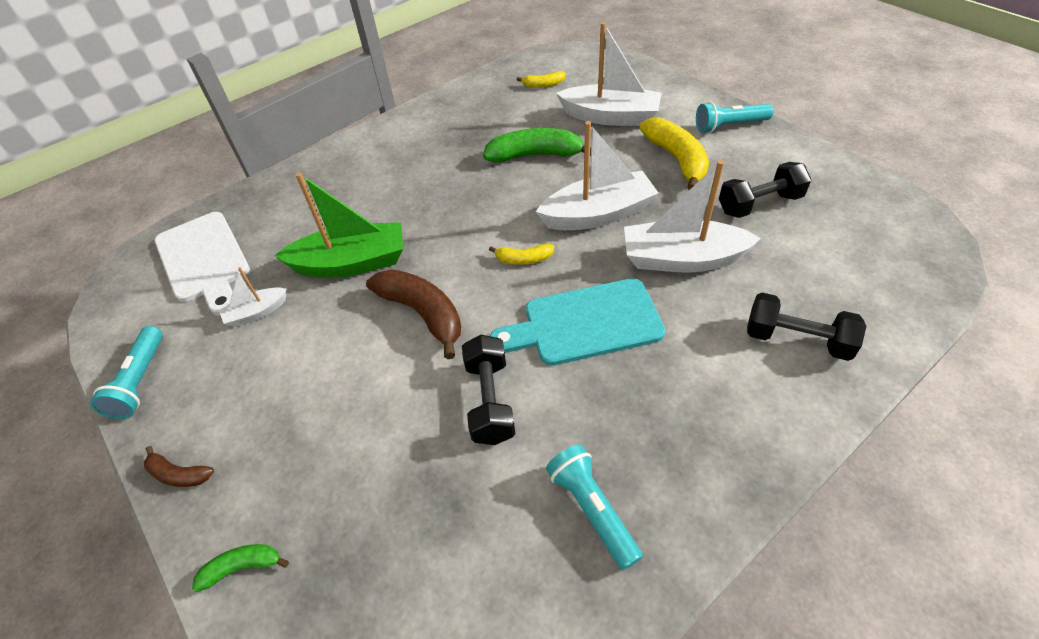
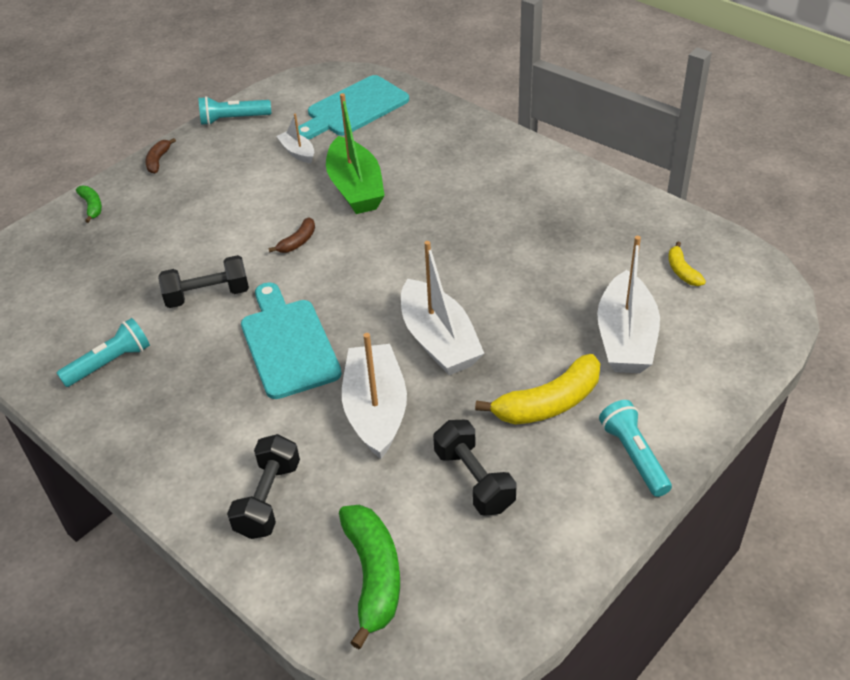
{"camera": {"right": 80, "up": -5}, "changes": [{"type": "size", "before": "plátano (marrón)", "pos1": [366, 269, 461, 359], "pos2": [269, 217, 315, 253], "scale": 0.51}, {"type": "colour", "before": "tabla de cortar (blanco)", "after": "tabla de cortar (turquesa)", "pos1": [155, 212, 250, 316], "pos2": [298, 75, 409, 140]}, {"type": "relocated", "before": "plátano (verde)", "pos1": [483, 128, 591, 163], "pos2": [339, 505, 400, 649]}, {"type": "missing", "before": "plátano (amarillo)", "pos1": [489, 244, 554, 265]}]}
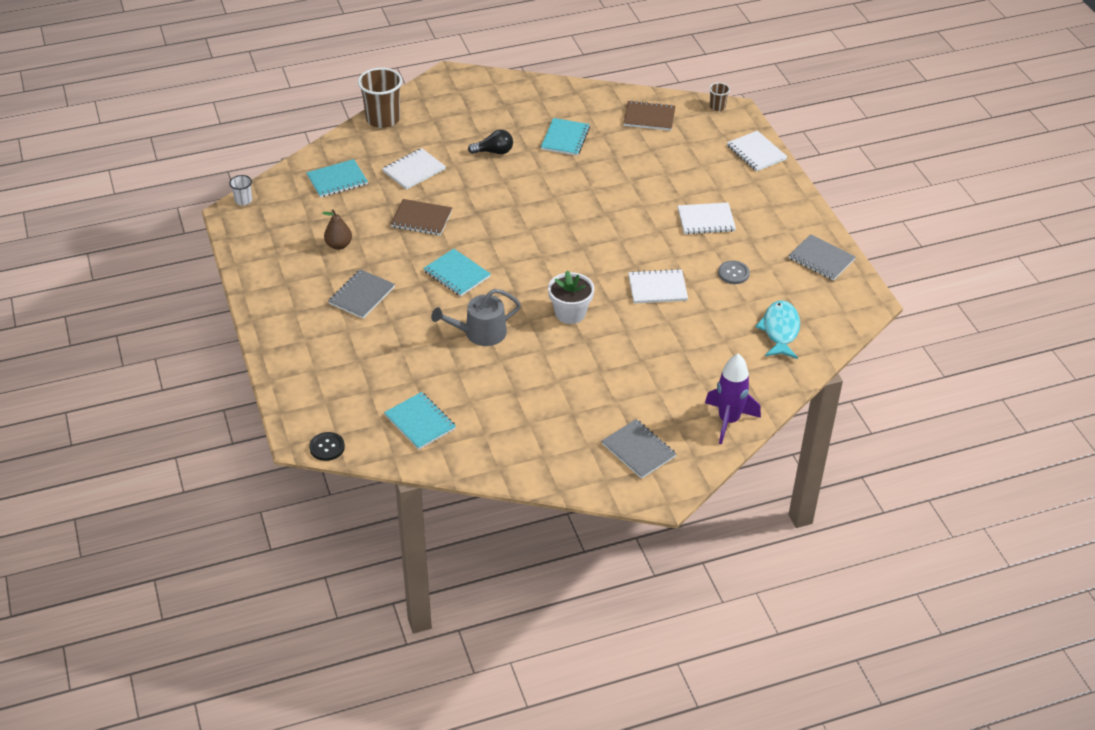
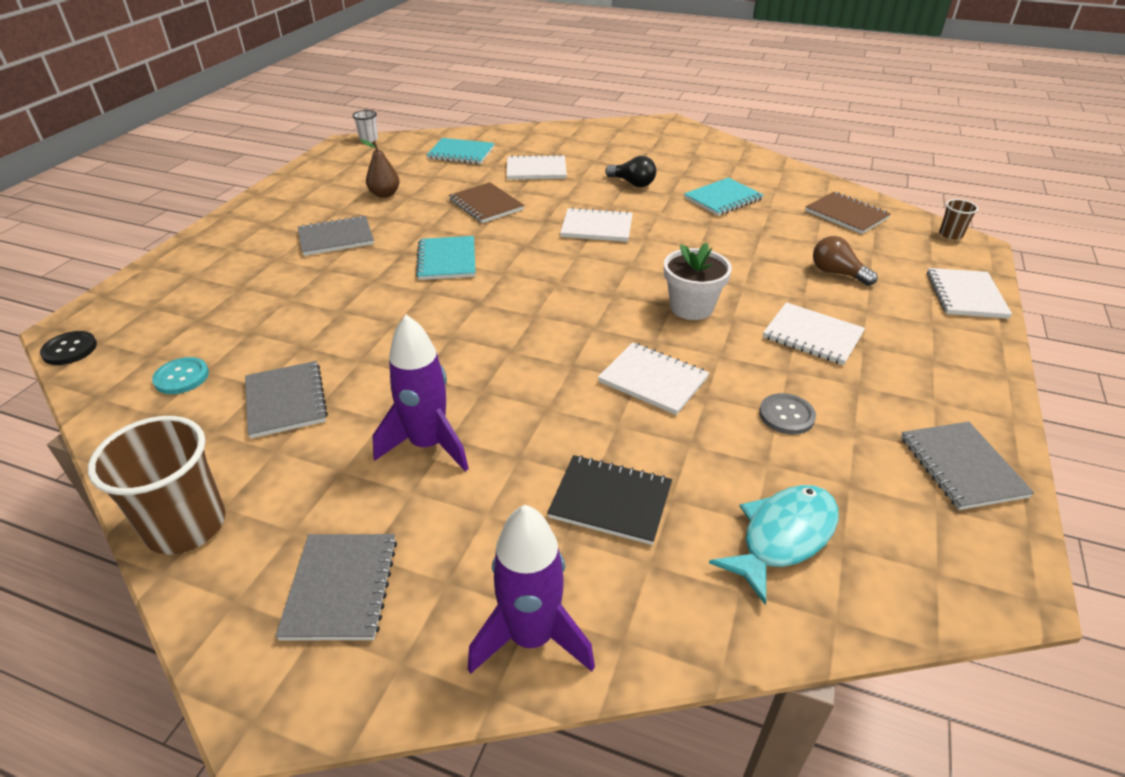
{"camera": {"right": 40, "up": -5}, "changes": [{"type": "relocated", "before": "vaso (marrón)", "pos1": [358, 68, 402, 128], "pos2": [88, 416, 225, 555]}, {"type": "exchanged", "before": "cuaderno (turquesa)", "after": "botón (turquesa)", "pos1": [384, 392, 456, 450], "pos2": [152, 357, 209, 394]}, {"type": "appeared", "after": "cuaderno (gris)", "pos2": [245, 361, 328, 439]}, {"type": "appeared", "after": "cohete (morado)", "pos2": [372, 315, 469, 471]}, {"type": "appeared", "after": "cuaderno (negro)", "pos2": [547, 455, 672, 545]}, {"type": "appeared", "after": "cuaderno (blanco)", "pos2": [560, 207, 633, 242]}, {"type": "relocated", "before": "maceta (blanco)", "pos1": [548, 270, 594, 324], "pos2": [664, 243, 732, 320]}, {"type": "appeared", "after": "bombilla (marrón)", "pos2": [813, 236, 877, 286]}, {"type": "missing", "before": "regadera (gris)", "pos1": [431, 289, 521, 346]}]}
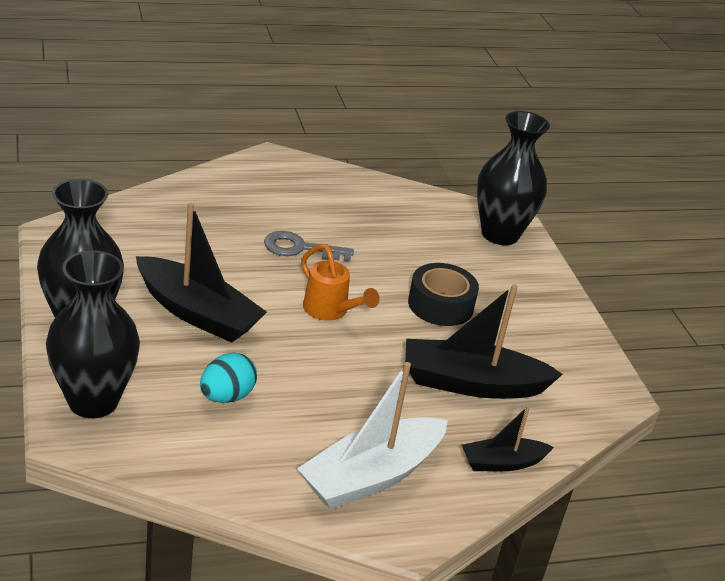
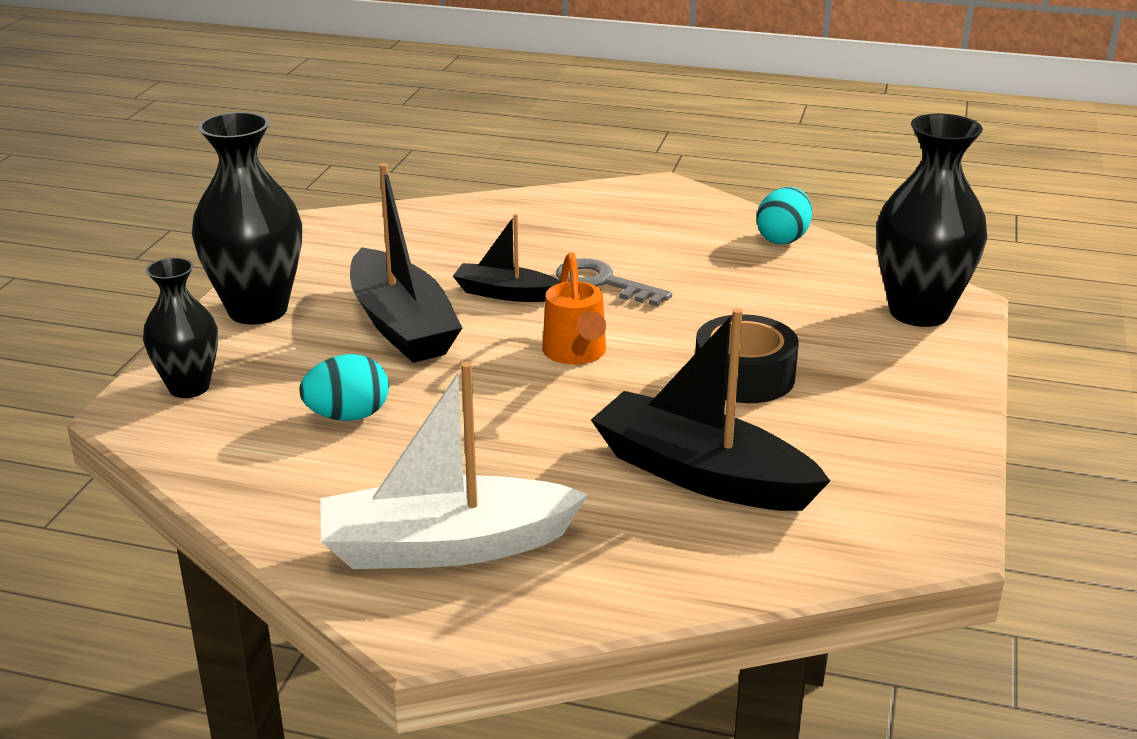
{"camera": {"right": 35, "up": -5}, "changes": [{"type": "size", "before": "florero (negro)", "pos1": [46, 250, 140, 418], "pos2": [143, 257, 218, 398], "scale": 0.62}, {"type": "relocated", "before": "barco (negro)", "pos1": [462, 406, 554, 471], "pos2": [453, 214, 560, 302]}, {"type": "appeared", "after": "huevo (turquesa)", "pos2": [756, 187, 812, 244]}]}
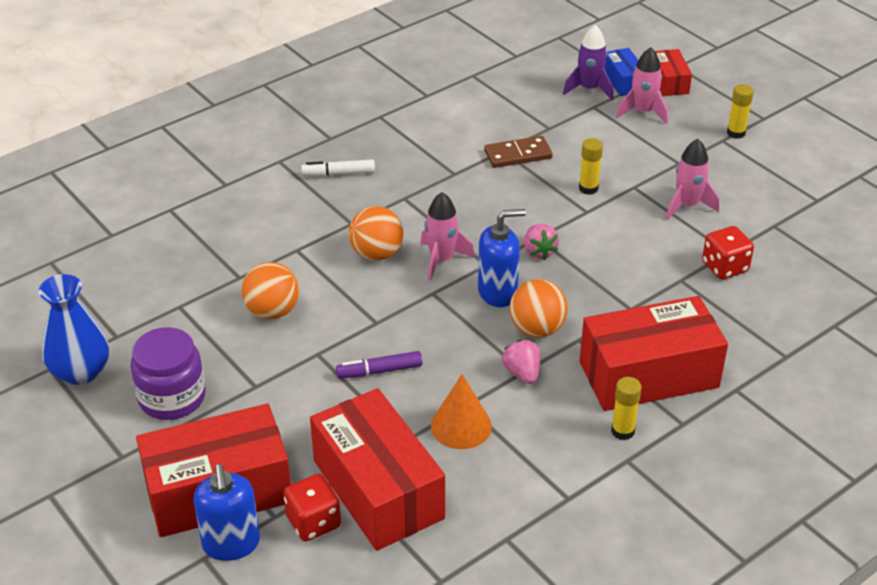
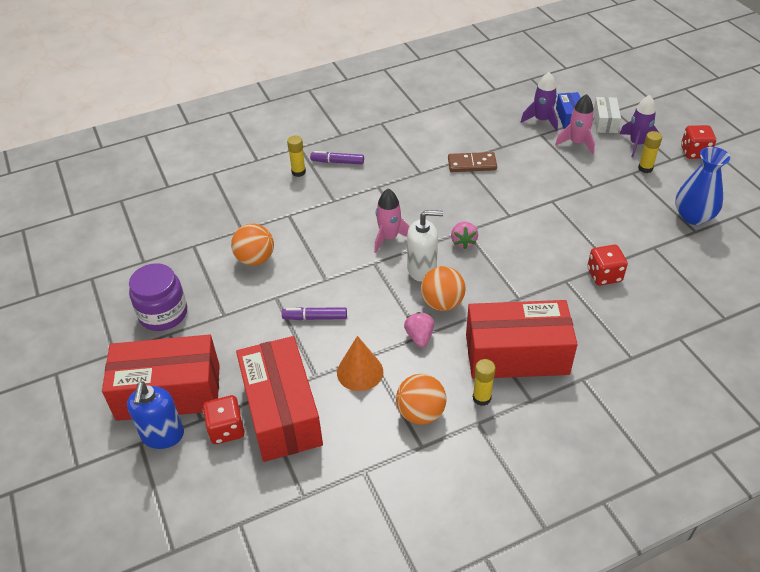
{"camera": {"right": 15, "up": 5}, "changes": [{"type": "relocated", "before": "barra de pegamento (amarillo)", "pos1": [579, 138, 603, 195], "pos2": [287, 136, 306, 177]}, {"type": "colour", "before": "rotulador (blanco)", "after": "rotulador (morado)", "pos1": [301, 159, 375, 177], "pos2": [310, 151, 364, 164]}, {"type": "relocated", "before": "pelota (naranja)", "pos1": [349, 206, 403, 261], "pos2": [396, 374, 446, 425]}, {"type": "colour", "before": "dispensador de jabón (azul)", "after": "dispensador de jabón (blanco)", "pos1": [478, 209, 526, 307], "pos2": [407, 210, 443, 282]}, {"type": "colour", "before": "caja (rojo)", "after": "caja (blanco)", "pos1": [655, 49, 692, 96], "pos2": [593, 97, 621, 133]}, {"type": "appeared", "after": "cohete (morado)", "pos2": [620, 95, 659, 157]}, {"type": "relocated", "before": "florero (azul)", "pos1": [39, 274, 109, 385], "pos2": [675, 147, 730, 225]}, {"type": "appeared", "after": "dado (rojo)", "pos2": [681, 125, 716, 159]}, {"type": "missing", "before": "cohete (rosa)", "pos1": [666, 139, 719, 220]}]}
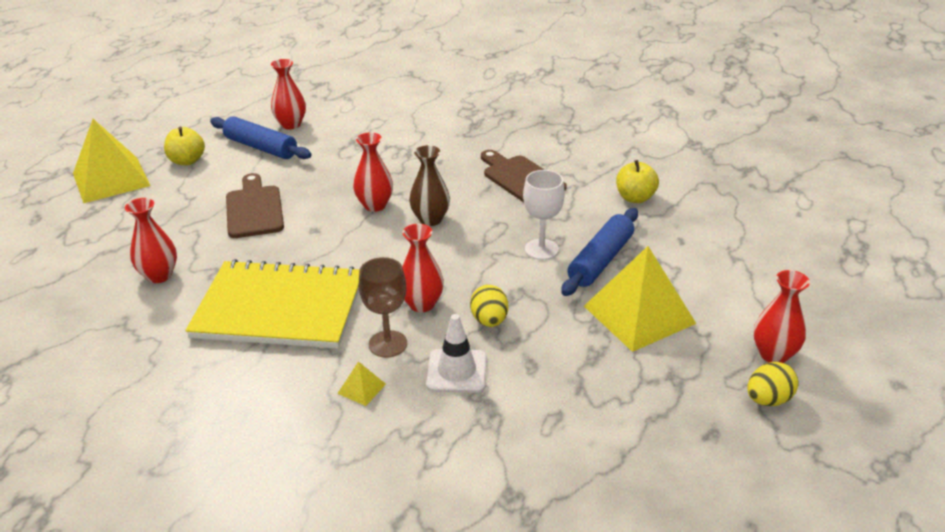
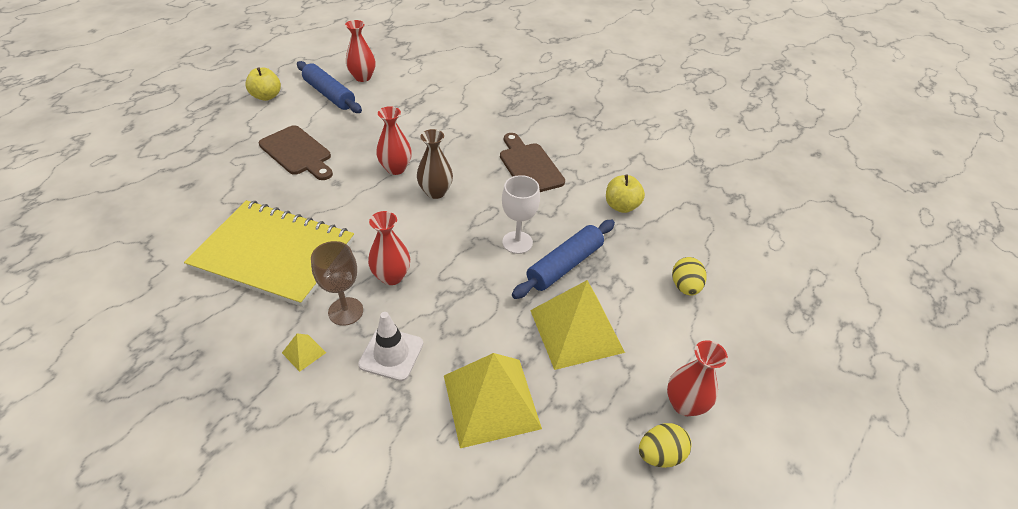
{"camera": {"right": 10, "up": 10}, "changes": [{"type": "spun", "before": "tabla de cortar (marrón)", "pos1": [226, 173, 284, 238], "pos2": [259, 125, 333, 180], "turn": 135}, {"type": "relocated", "before": "pirámide (amarillo)", "pos1": [73, 119, 151, 203], "pos2": [444, 353, 542, 448]}, {"type": "relocated", "before": "huevo (amarillo)", "pos1": [470, 285, 508, 327], "pos2": [672, 257, 707, 295]}, {"type": "missing", "before": "florero (rojo)", "pos1": [125, 198, 177, 283]}]}
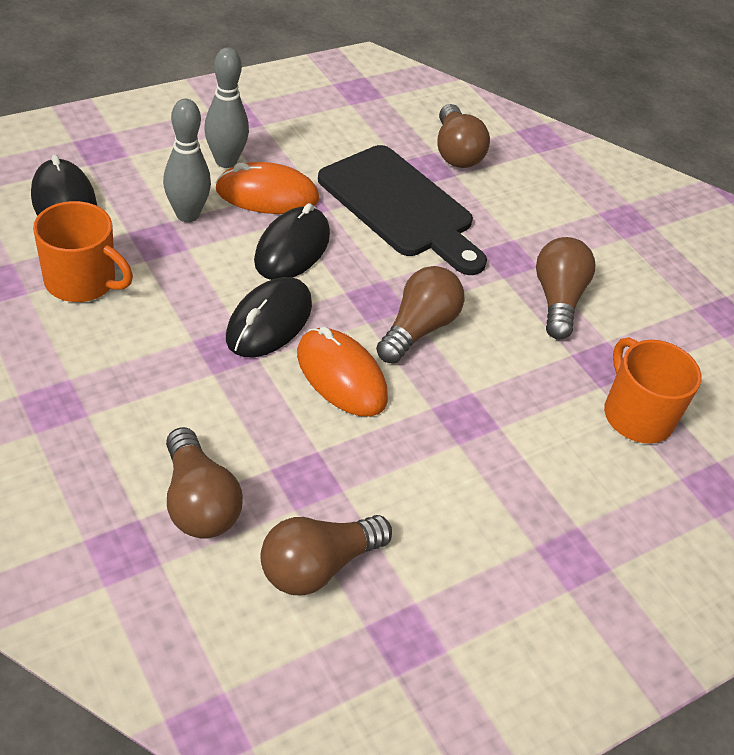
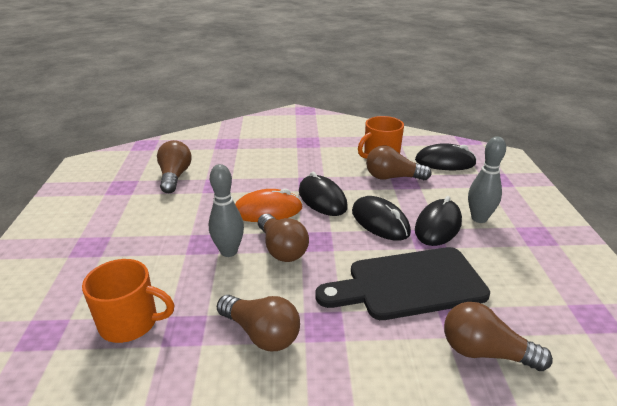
{"camera": {"right": 125, "up": -15}, "changes": [{"type": "relocated", "before": "bolo (gris)", "pos1": [163, 99, 211, 222], "pos2": [209, 164, 244, 257]}, {"type": "relocated", "before": "bombilla (marrón)", "pos1": [166, 427, 243, 538], "pos2": [366, 145, 432, 180]}, {"type": "colour", "before": "ratón (naranja)", "after": "ratón (negro)", "pos1": [215, 162, 319, 214], "pos2": [415, 196, 462, 246]}]}
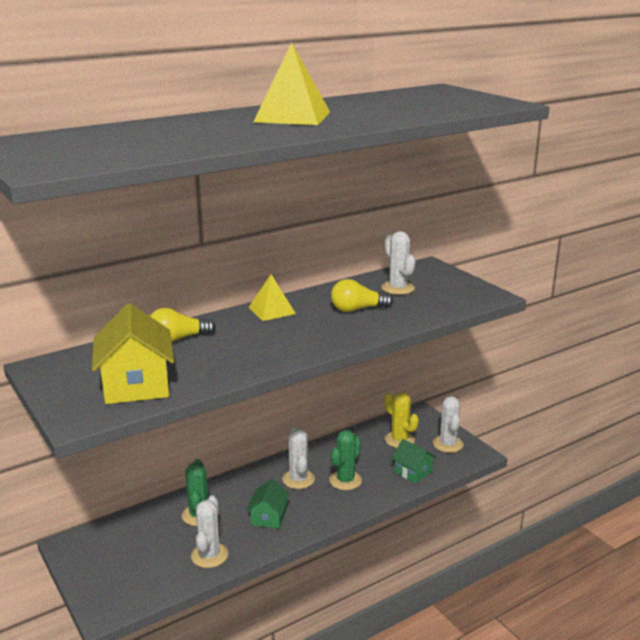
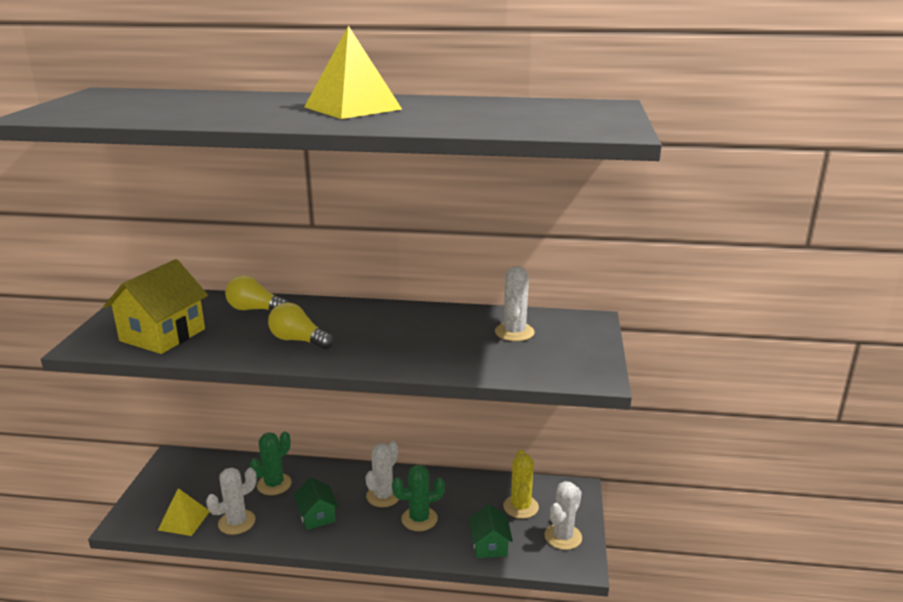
{"camera": {"right": 40, "up": 0}, "changes": [{"type": "relocated", "before": "pirámide (amarillo)", "pos1": [248, 274, 296, 321], "pos2": [158, 488, 210, 536]}, {"type": "relocated", "before": "bombilla (amarillo)", "pos1": [331, 279, 393, 312], "pos2": [268, 302, 334, 349]}, {"type": "spun", "before": "casa (verde)", "pos1": [247, 479, 290, 529], "pos2": [293, 477, 339, 530], "turn": -75}]}
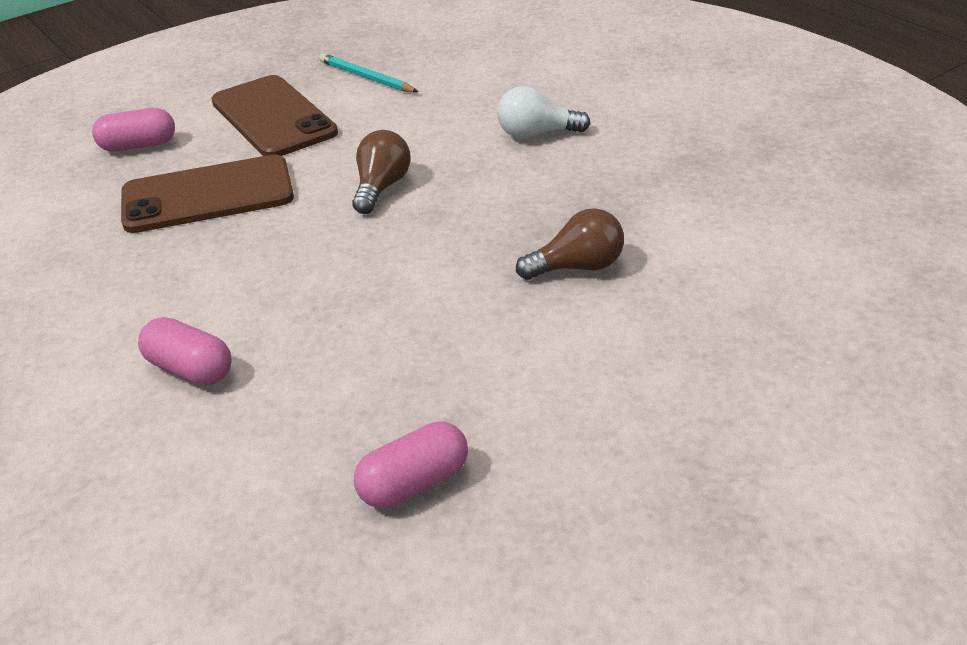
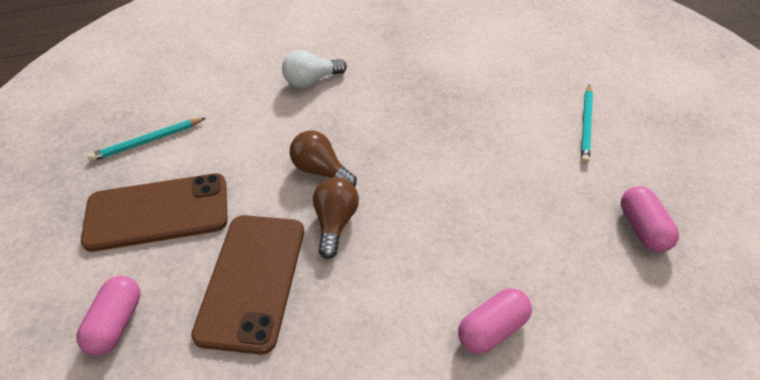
{"camera": {"right": -70, "up": 10}, "changes": [{"type": "spun", "before": "bombilla (blanco)", "pos1": [497, 86, 591, 139], "pos2": [282, 50, 347, 88], "turn": 45}, {"type": "relocated", "before": "bombilla (marrón)", "pos1": [516, 208, 624, 280], "pos2": [313, 177, 359, 259]}, {"type": "appeared", "after": "lápiz (turquesa)", "pos2": [581, 84, 593, 164]}]}
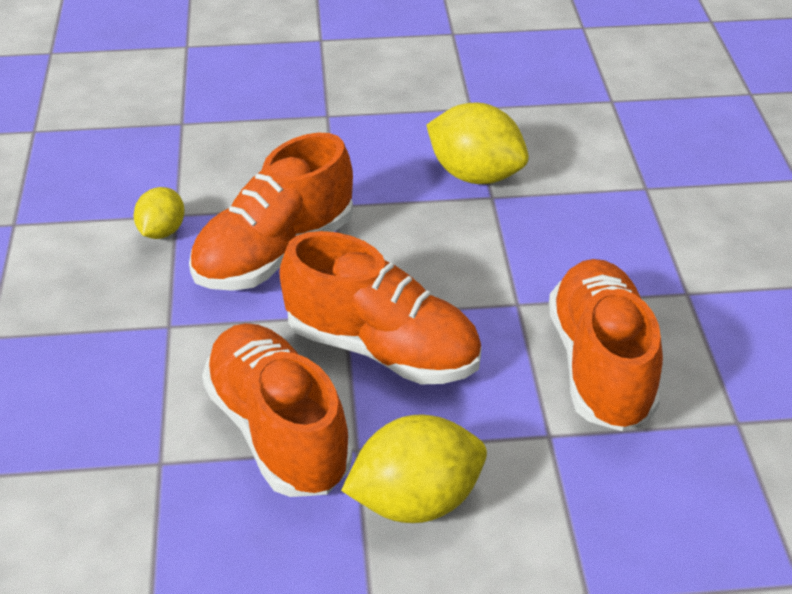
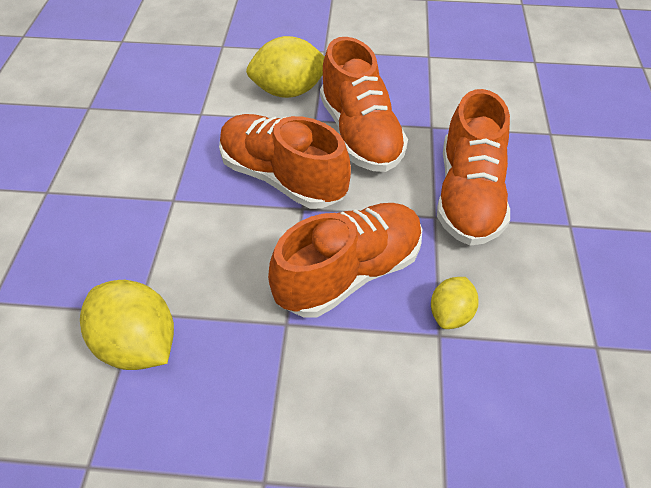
{"camera": {"right": -170, "up": 10}, "changes": [{"type": "relocated", "before": "zapato (naranja)", "pos1": [549, 259, 663, 431], "pos2": [437, 89, 510, 246]}]}
